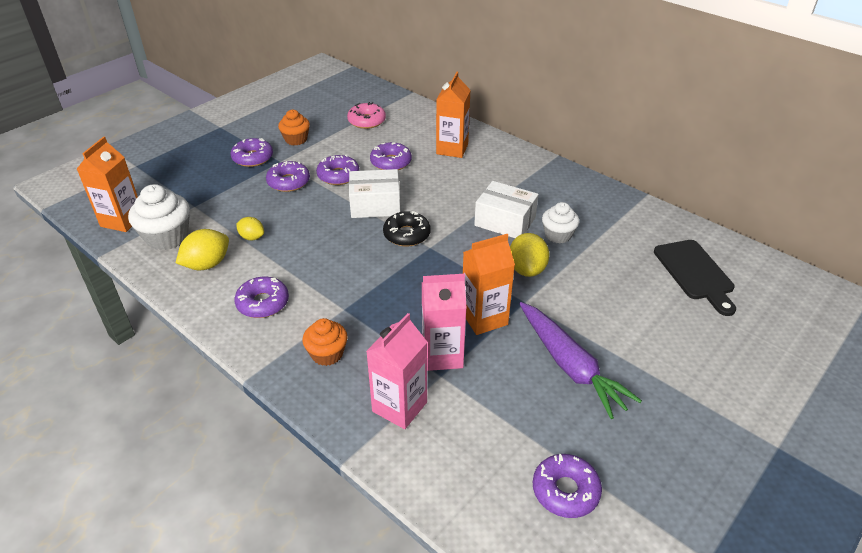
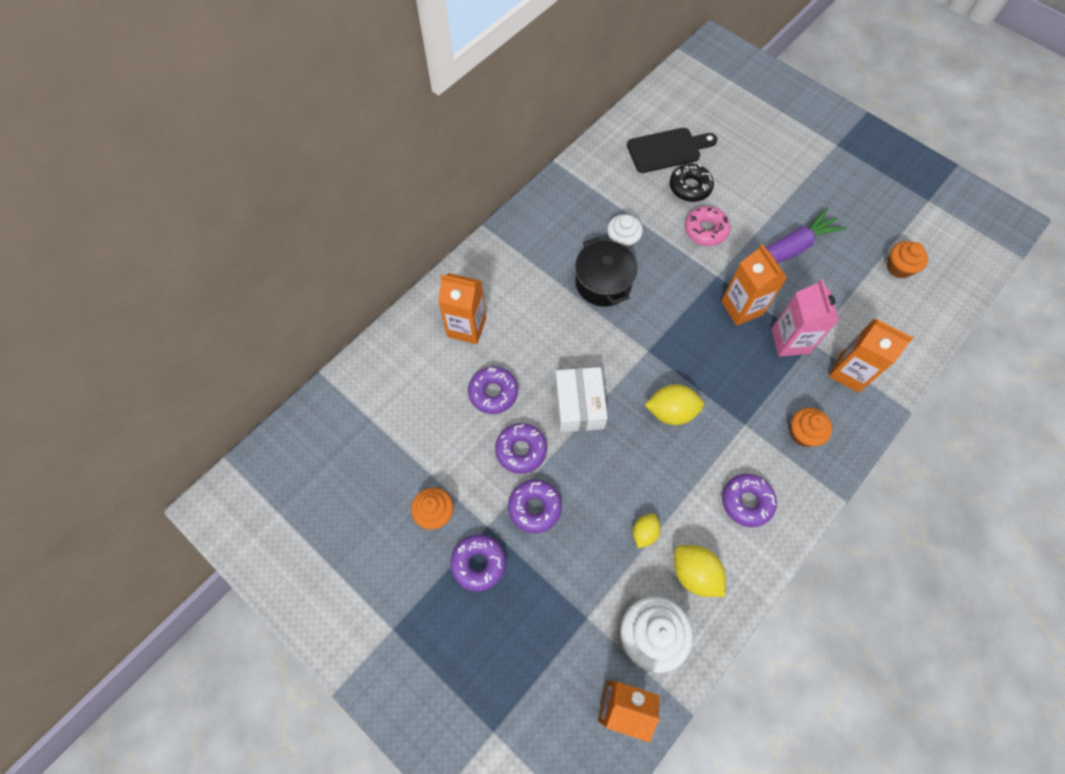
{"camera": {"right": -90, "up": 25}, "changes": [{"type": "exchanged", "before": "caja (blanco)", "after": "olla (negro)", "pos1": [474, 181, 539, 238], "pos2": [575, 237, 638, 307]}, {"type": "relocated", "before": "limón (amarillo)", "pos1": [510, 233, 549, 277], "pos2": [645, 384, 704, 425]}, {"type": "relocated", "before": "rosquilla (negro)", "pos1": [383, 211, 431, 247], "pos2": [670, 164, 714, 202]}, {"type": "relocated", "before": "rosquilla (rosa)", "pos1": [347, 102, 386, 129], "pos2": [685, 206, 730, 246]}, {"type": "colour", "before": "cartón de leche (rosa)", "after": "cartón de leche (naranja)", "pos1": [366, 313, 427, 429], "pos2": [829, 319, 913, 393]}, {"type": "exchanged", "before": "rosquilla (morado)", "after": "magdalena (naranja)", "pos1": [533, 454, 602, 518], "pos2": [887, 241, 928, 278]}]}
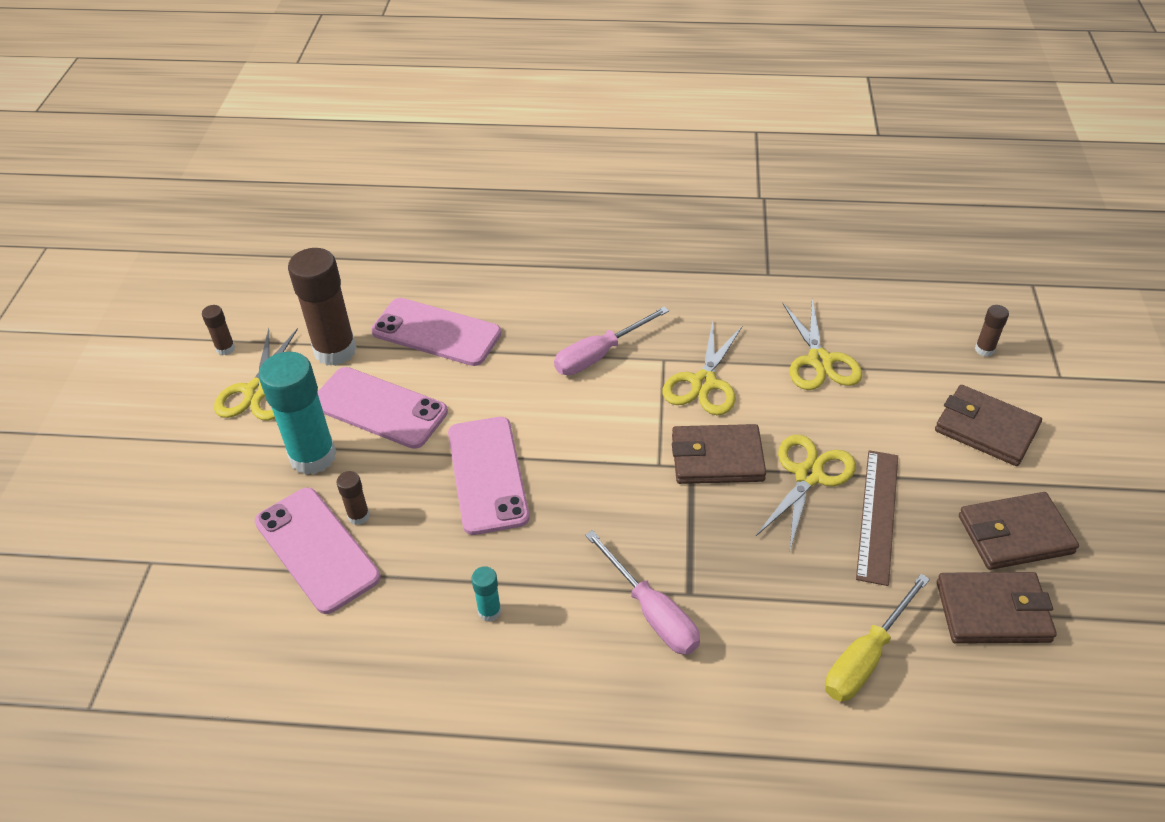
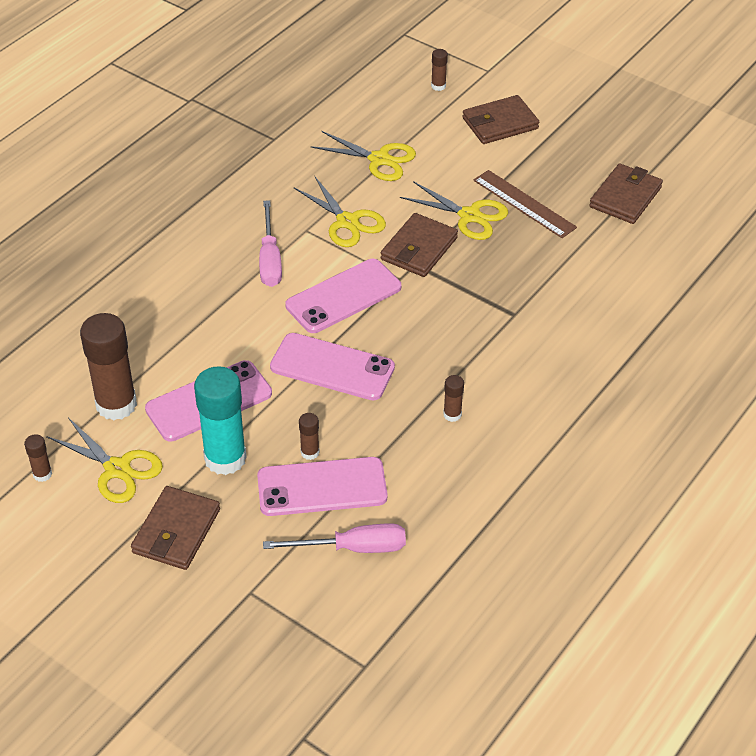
{"camera": {"right": -60, "up": 0}, "changes": [{"type": "relocated", "before": "cartera (marrón)", "pos1": [959, 492, 1079, 570], "pos2": [131, 486, 220, 570]}, {"type": "relocated", "before": "destornillador (rosa)", "pos1": [585, 530, 700, 655], "pos2": [263, 523, 406, 553]}, {"type": "relocated", "before": "móvil (rosa)", "pos1": [371, 298, 501, 366], "pos2": [285, 259, 401, 333]}, {"type": "spun", "before": "tijeras (amarillo)", "pos1": [755, 435, 856, 549], "pos2": [400, 181, 508, 240], "turn": 150}, {"type": "colour", "before": "barra de pegamento (turquesa)", "after": "barra de pegamento (marrón)", "pos1": [471, 566, 501, 622], "pos2": [443, 375, 464, 422]}, {"type": "missing", "before": "destornillador (amarillo)", "pos1": [825, 574, 930, 702]}]}
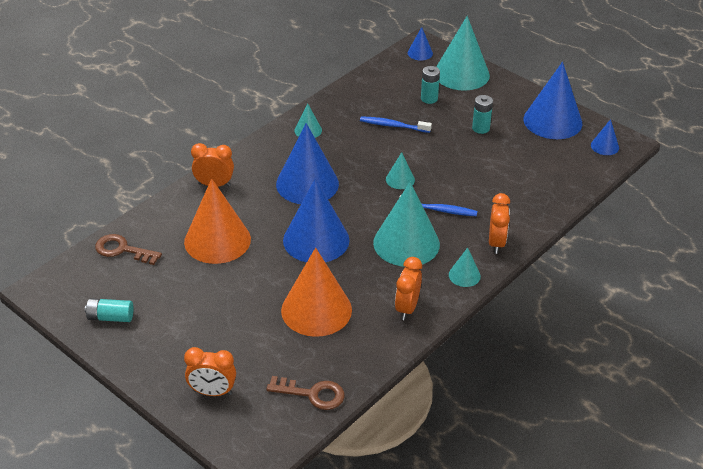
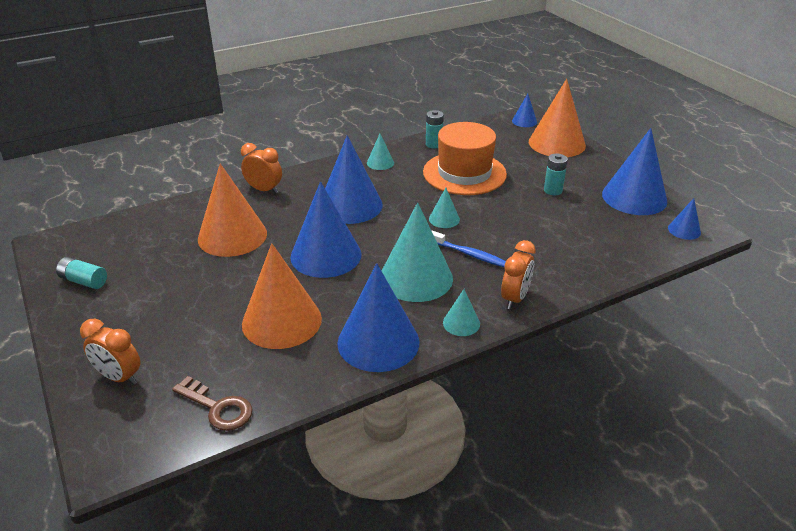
{"camera": {"right": 20, "up": -5}, "changes": [{"type": "exchanged", "before": "despertador (naranja)", "after": "cono (azul)", "pos1": [395, 257, 422, 320], "pos2": [337, 263, 420, 372]}, {"type": "exchanged", "before": "cepillo de dientes (azul)", "after": "sombrero (naranja)", "pos1": [360, 116, 432, 133], "pos2": [423, 122, 507, 195]}, {"type": "relocated", "before": "pila (turquesa)", "pos1": [421, 66, 440, 104], "pos2": [426, 110, 444, 149]}, {"type": "colour", "before": "cono (turquesa)", "after": "cono (naranja)", "pos1": [436, 16, 490, 91], "pos2": [529, 79, 586, 157]}, {"type": "missing", "before": "llave (marrón)", "pos1": [95, 234, 162, 265]}]}
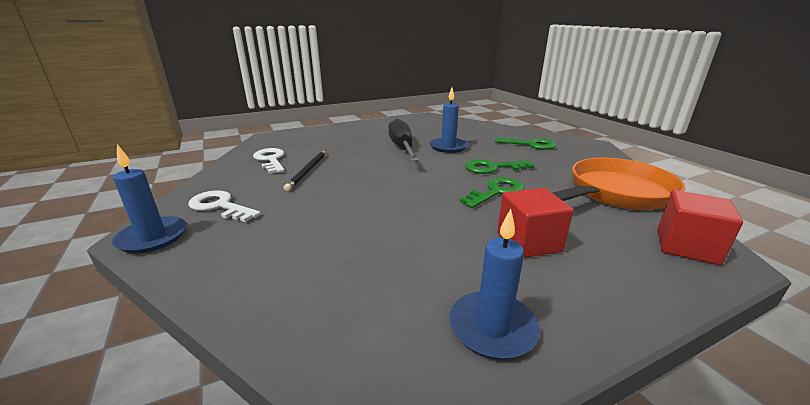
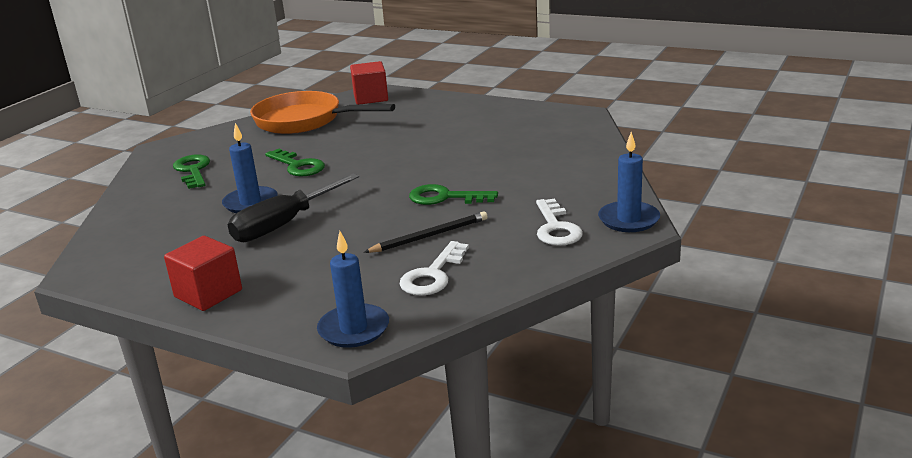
{"camera": {"right": -125, "up": 0}, "changes": [{"type": "relocated", "before": "cubo (rojo)", "pos1": [497, 188, 573, 258], "pos2": [164, 236, 242, 311]}, {"type": "relocated", "before": "vela (azul)", "pos1": [449, 209, 540, 360], "pos2": [317, 231, 389, 348]}, {"type": "relocated", "before": "llave (verde)", "pos1": [460, 177, 524, 208], "pos2": [409, 184, 498, 205]}]}
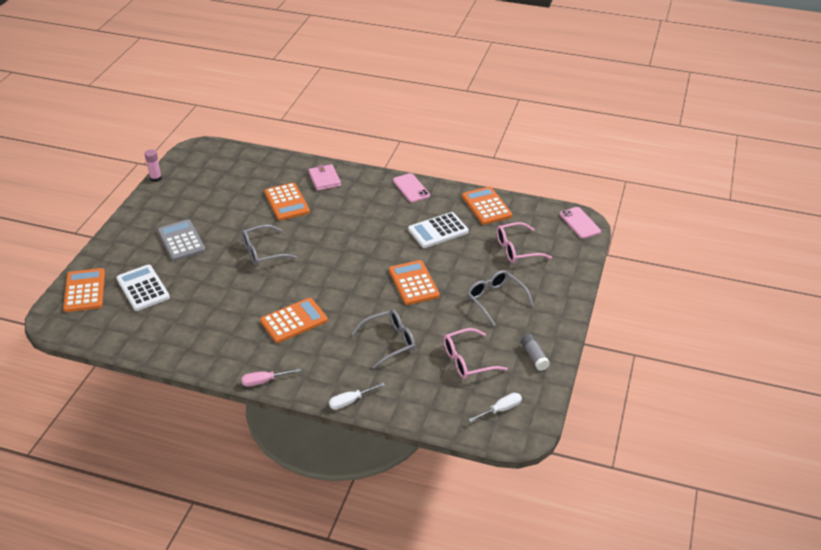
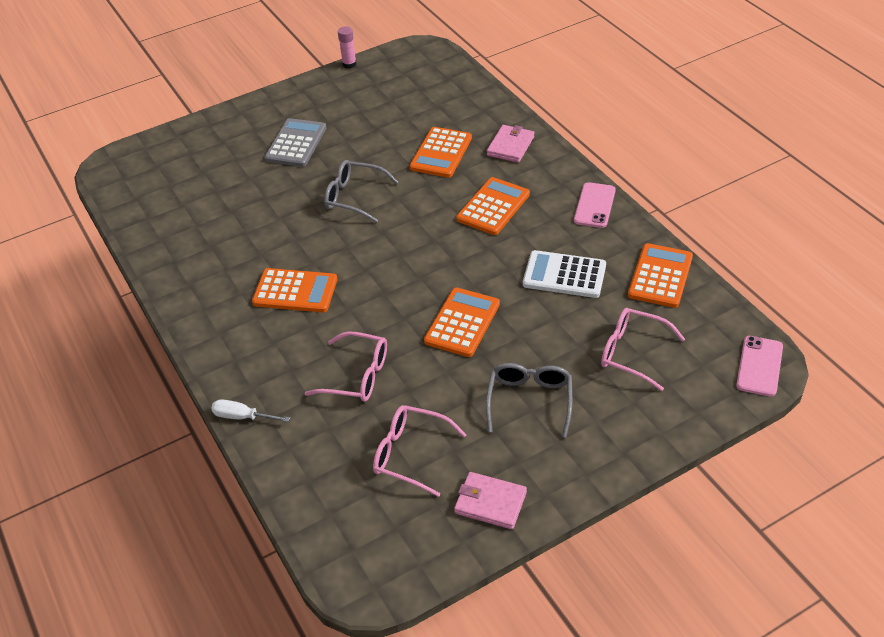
{"camera": {"right": 45, "up": 5}, "changes": [{"type": "colour", "before": "gafas (gris)", "after": "gafas (rosa)", "pos1": [351, 309, 415, 369], "pos2": [304, 331, 387, 402]}, {"type": "exchanged", "before": "barra de pegamento (gris)", "after": "cartera (rosa)", "pos1": [521, 334, 550, 371], "pos2": [454, 472, 527, 529]}, {"type": "relocated", "before": "calculadora (naranja)", "pos1": [63, 268, 105, 312], "pos2": [456, 177, 530, 235]}, {"type": "missing", "before": "calculadora (blanco)", "pos1": [116, 265, 170, 311]}, {"type": "missing", "before": "destornillador (rosa)", "pos1": [242, 368, 301, 386]}, {"type": "missing", "before": "destornillador (blanco)", "pos1": [468, 393, 522, 422]}]}
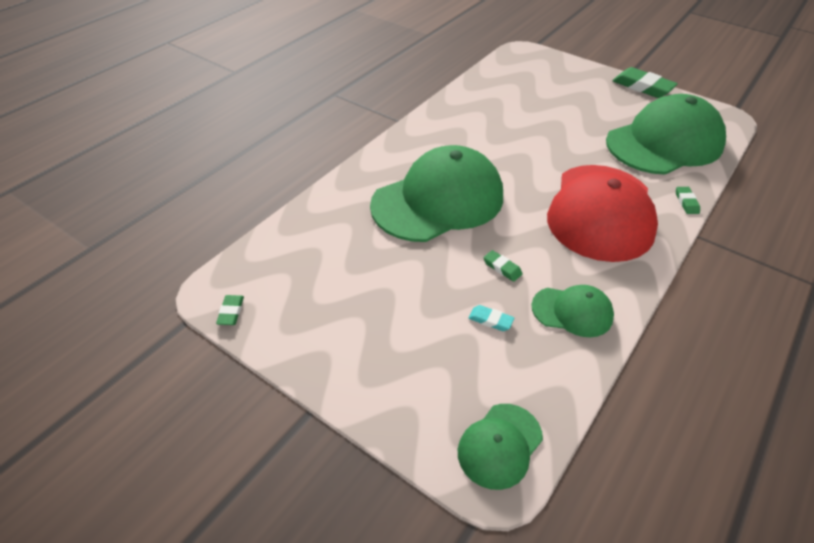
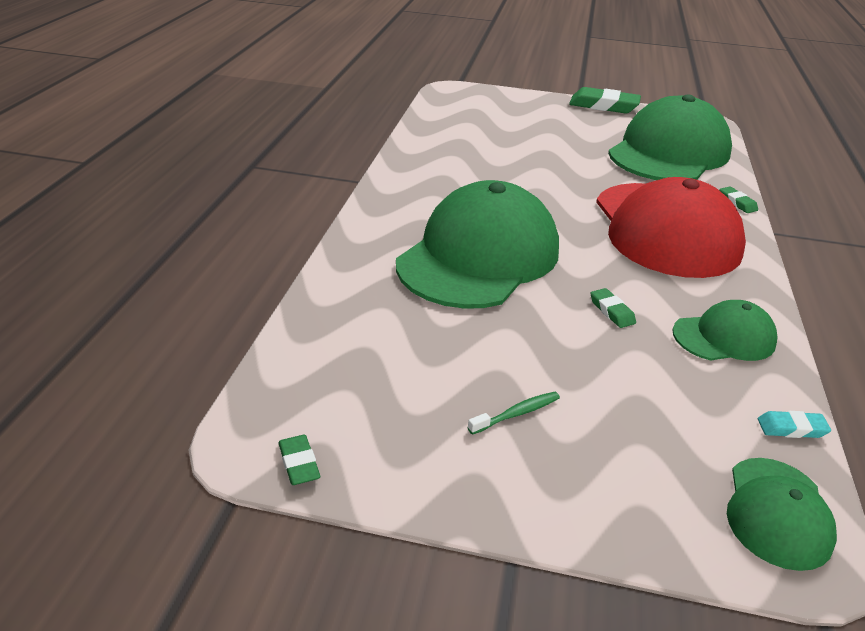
{"camera": {"right": -25, "up": -10}, "changes": [{"type": "appeared", "after": "cepillo de dientes (verde)", "pos2": [467, 392, 560, 435]}, {"type": "spun", "before": "goma de borrar (verde)", "pos1": [483, 250, 523, 282], "pos2": [591, 288, 636, 328], "turn": 45}, {"type": "relocated", "before": "goma de borrar (turquesa)", "pos1": [468, 305, 514, 331], "pos2": [758, 411, 831, 438]}]}
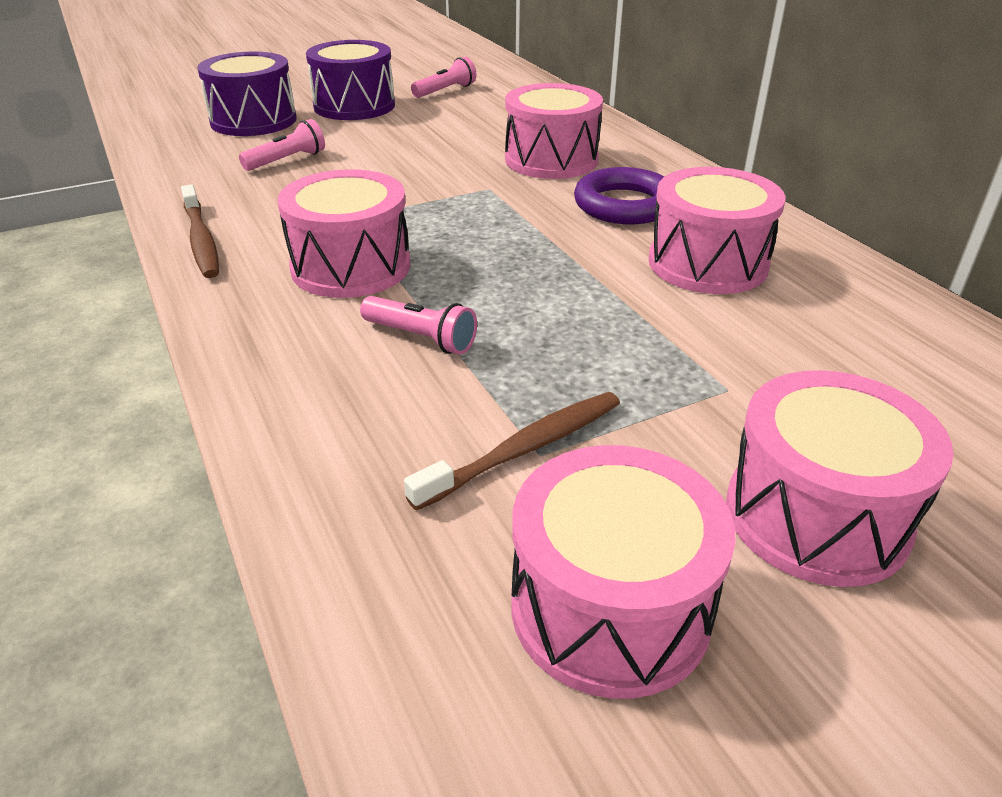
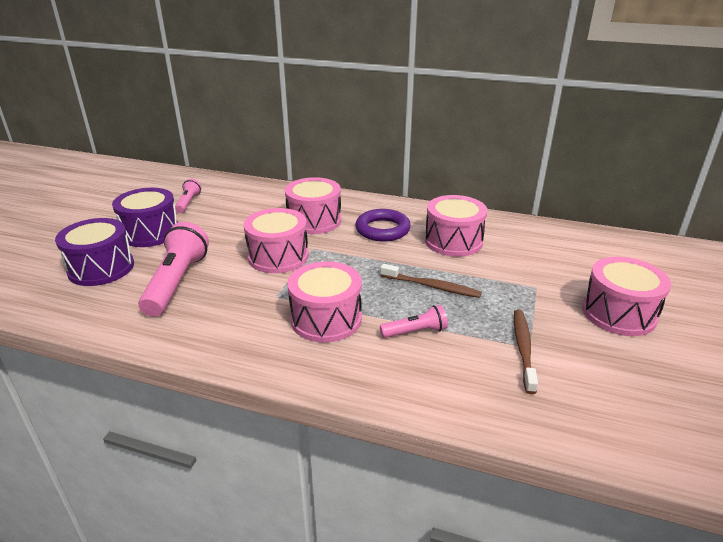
{"camera": {"right": -45, "up": -5}, "changes": [{"type": "size", "before": "lámpara de mano (rosa)", "pos1": [239, 119, 325, 171], "pos2": [138, 222, 209, 317], "scale": 1.92}, {"type": "relocated", "before": "tambor (rosa)", "pos1": [511, 445, 736, 699], "pos2": [244, 208, 309, 273]}, {"type": "relocated", "before": "cepillo de dientes (marrón)", "pos1": [181, 184, 219, 278], "pos2": [380, 264, 482, 298]}]}
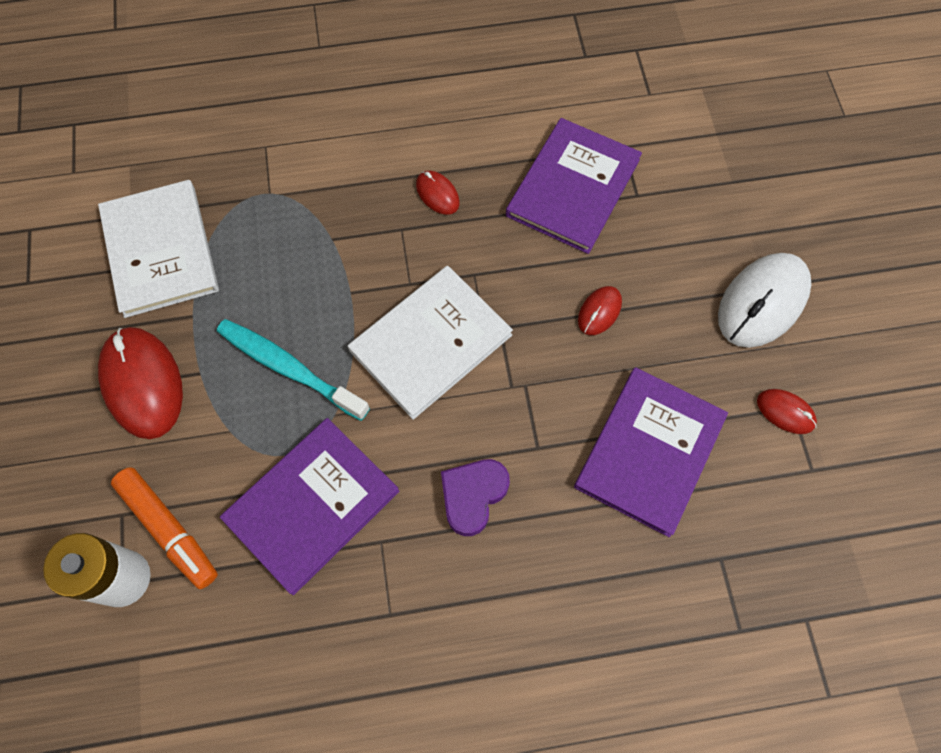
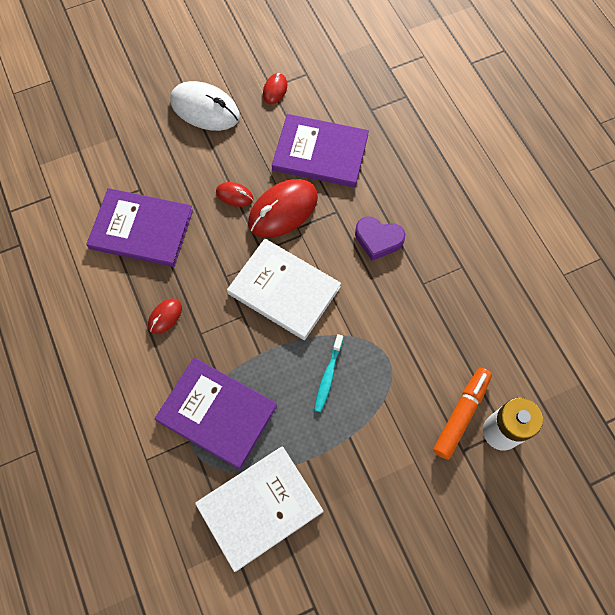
{"camera": {"right": -105, "up": 0}, "changes": [{"type": "relocated", "before": "libro (morado)", "pos1": [220, 418, 399, 595], "pos2": [155, 357, 277, 469]}, {"type": "relocated", "before": "ratón (rojo)", "pos1": [98, 327, 183, 439], "pos2": [248, 179, 318, 238]}, {"type": "size", "before": "cepillo de dientes (turquesa)", "pos1": [217, 319, 370, 421], "pos2": [314, 334, 343, 412], "scale": 0.62}]}
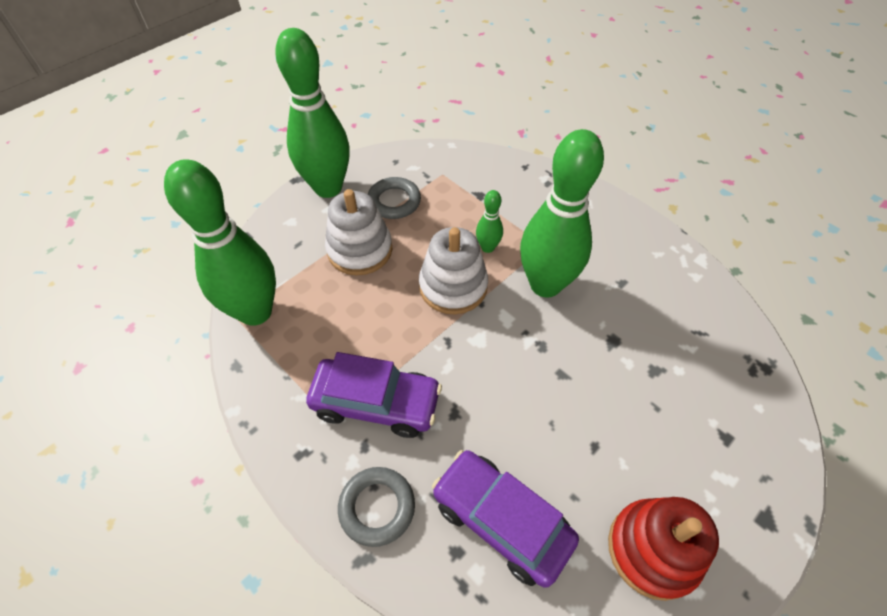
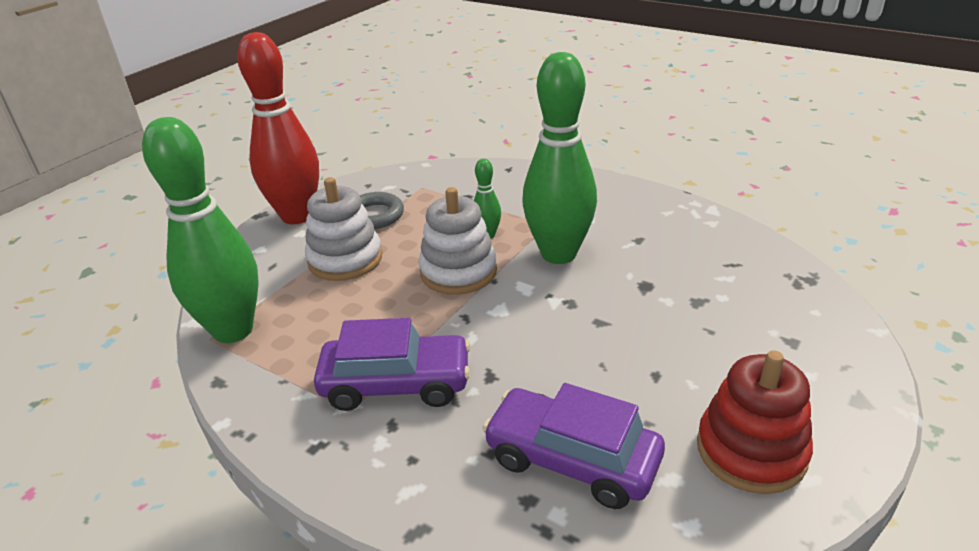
{"camera": {"right": -10, "up": -20}, "changes": [{"type": "colour", "before": "bolo (verde)", "after": "bolo (rojo)", "pos1": [275, 28, 350, 198], "pos2": [237, 32, 319, 224]}, {"type": "missing", "before": "anillo (gris)", "pos1": [338, 467, 415, 547]}]}
